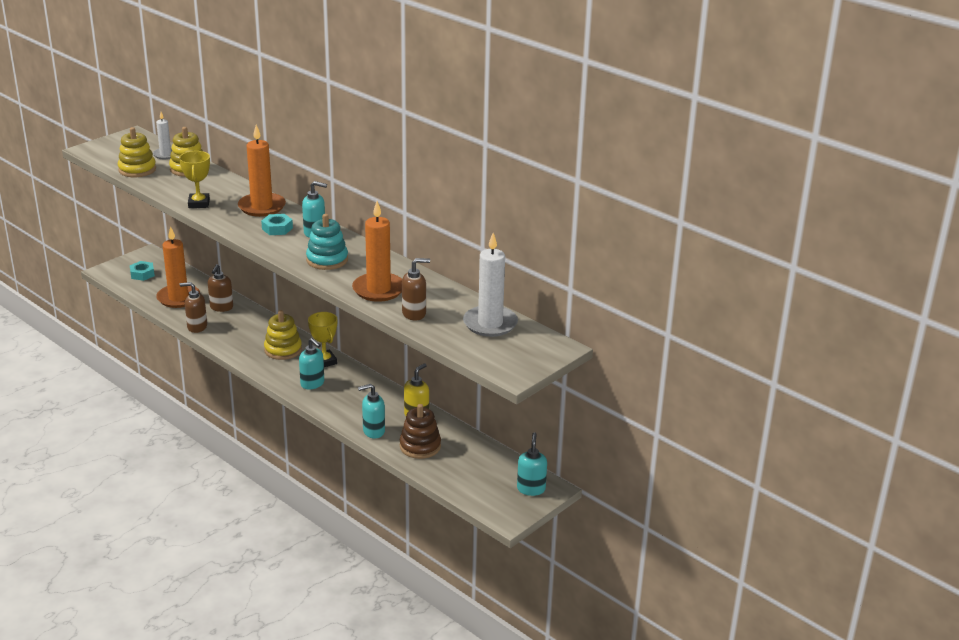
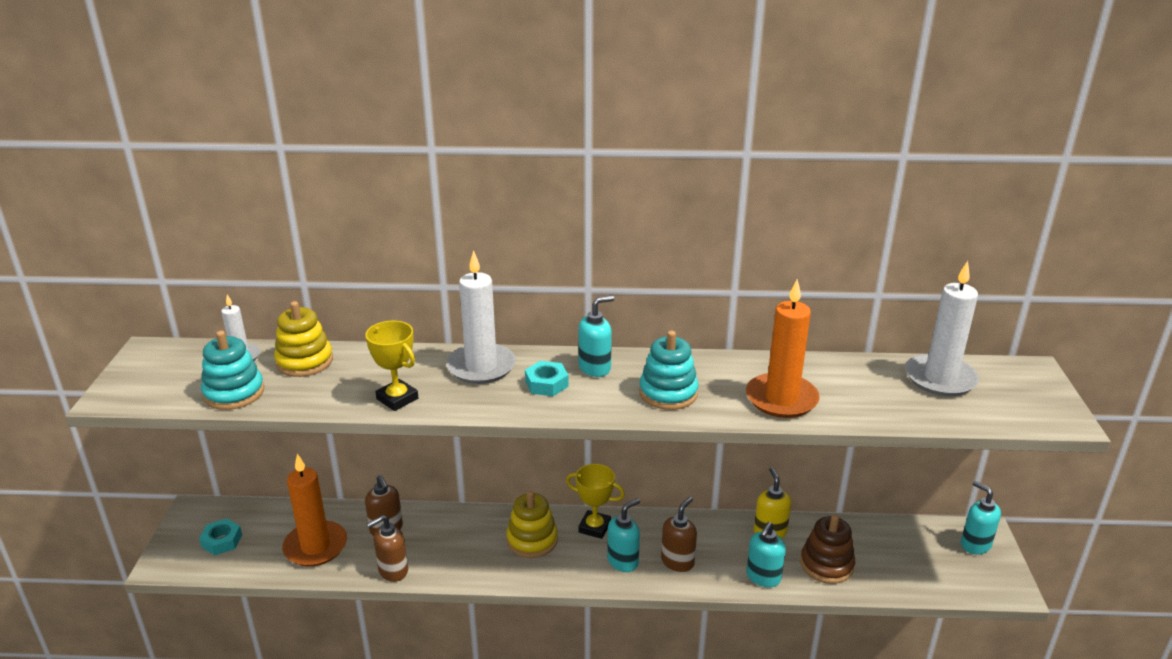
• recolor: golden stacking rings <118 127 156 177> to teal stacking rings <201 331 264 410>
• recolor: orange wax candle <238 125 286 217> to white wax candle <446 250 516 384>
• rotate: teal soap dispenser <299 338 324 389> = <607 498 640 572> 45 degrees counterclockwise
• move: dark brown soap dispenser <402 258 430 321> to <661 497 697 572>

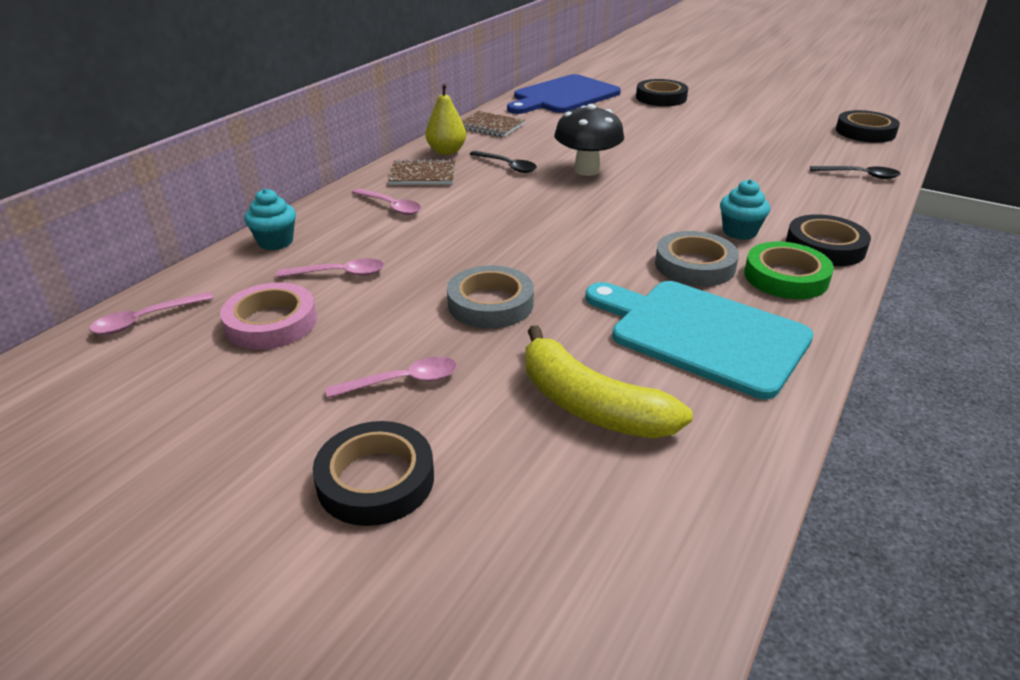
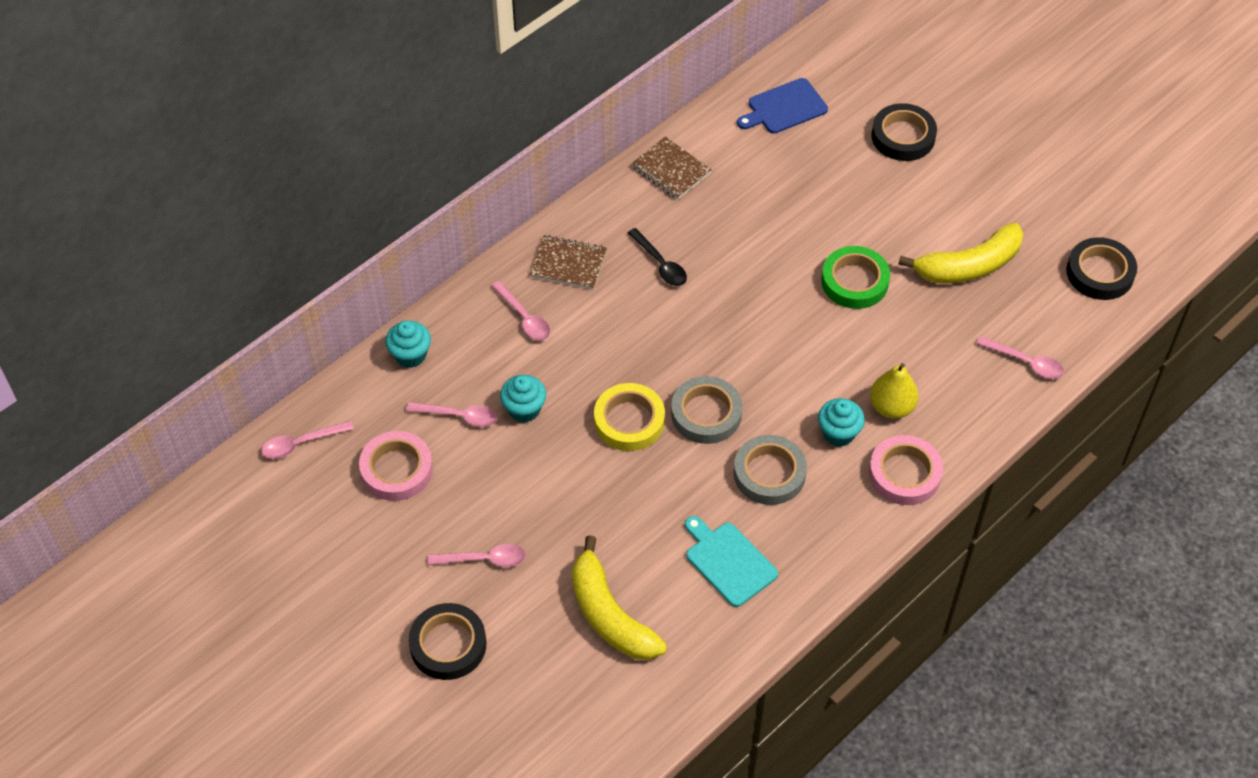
• insert: teal cupcake <500 375 546 423>
• insert: golden roll of tape <594 383 665 451>
• move: grey roll of tape <447 265 534 328> to <671 376 742 444>
• resize: teal bread board <585 281 814 399> = <685 516 778 607> x0.58
• resize: blue bread board <507 74 621 114> = <737 78 828 134> x0.58
• move: emerald roll of tape <744 242 834 299> to <821 246 890 309>
• recolor: jet-black roll of tape <786 214 871 266> to pink roll of tape <869 435 943 505>
• move: golden toy pear <425 83 466 155> to <870 363 919 419>
• insert: golden banana fruit <898 223 1023 283>
• recolor: jet-black spoon <810 166 901 179> to pink spoon <976 336 1064 379>
• delete: jet-black mushroom <554 104 624 176>

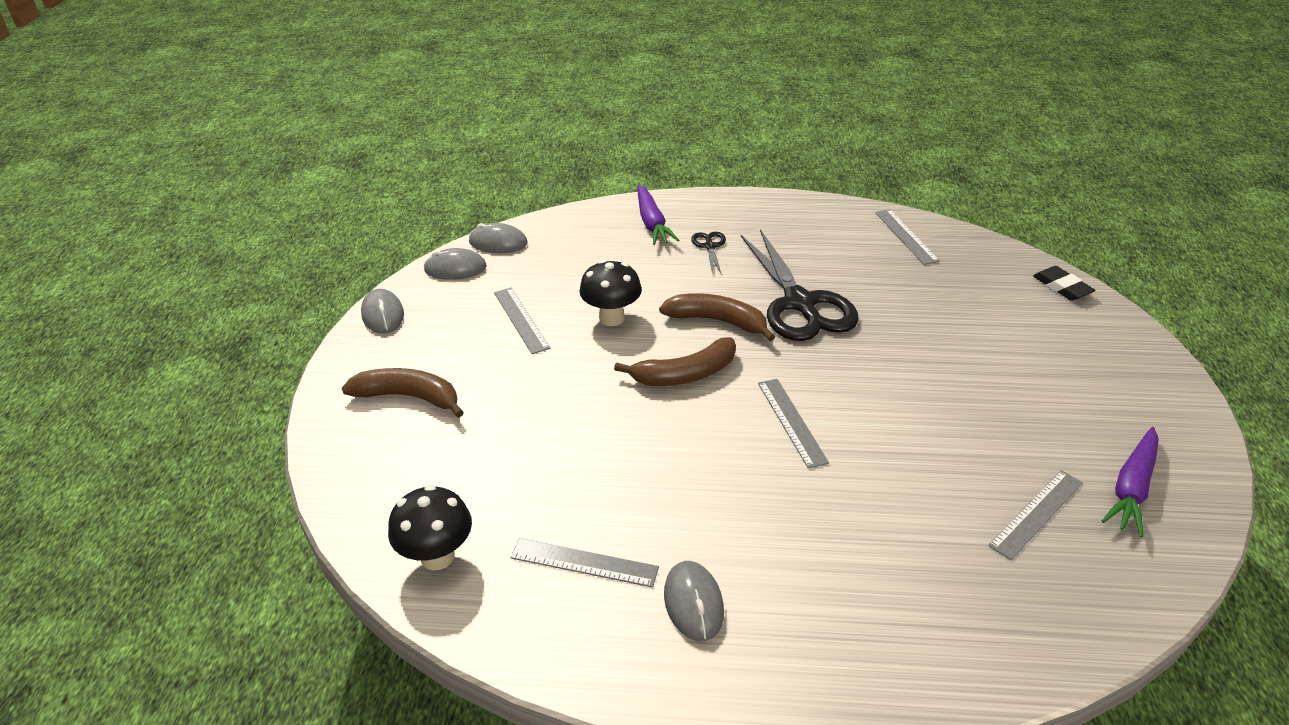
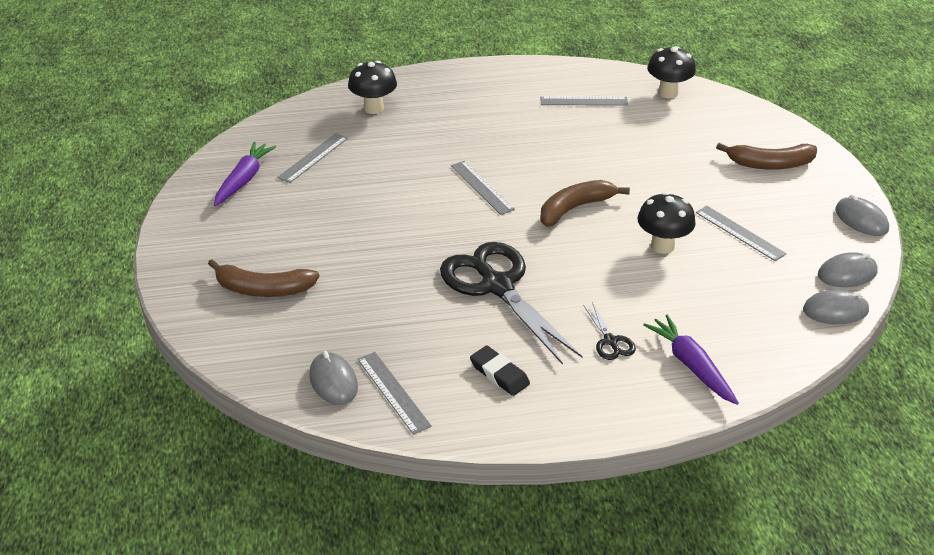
• move: dark brown banana fruit <659 293 775 341> to <208 259 320 297>
• move: grey PC mouse <664 561 724 641> to <309 351 358 405>
• insert: jet-black mushroom <348 61 397 114>
• move: jet-black pencil eraser <1033 266 1096 301> to <470 346 530 396>

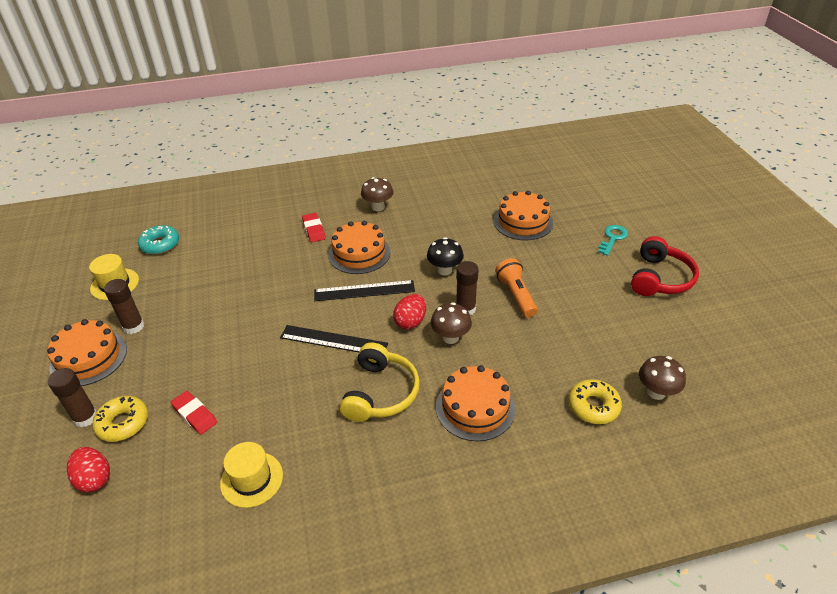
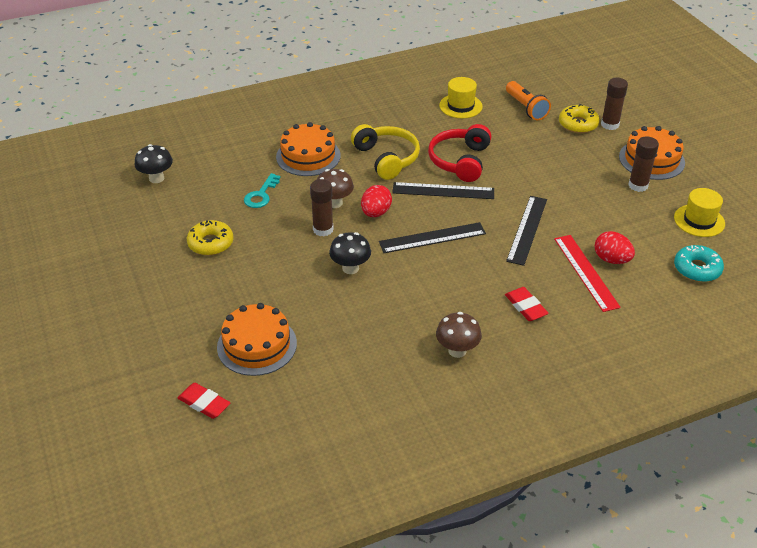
• recolor: dark brown mushroom <639 356 686 400> to jet-black mushroom <135 144 173 183>
• move: crimson pencil eraser <170 391 217 434> to <178 383 231 419>
• move: golden donut <568 379 622 424> to <187 220 234 256>
• move: teal latchkey <598 225 628 256> to <244 173 281 208>
• rotate: golden over-ear headphones <340 343 420 422> = <351 124 420 180> 150 degrees clockwise
• move: crimson over-ear headphones <631 236 699 296> to <428 124 491 182>
• move: orange torch <495 258 537 317> to <506 81 551 120>
• insert: jet-black measuring stick <506 196 547 266>
• insert: crimson measuring stick <554 235 621 312>
• move: crimson toy egg <67 447 110 492> to <595 231 635 264>
• delete: orange gateau <328 221 391 274>

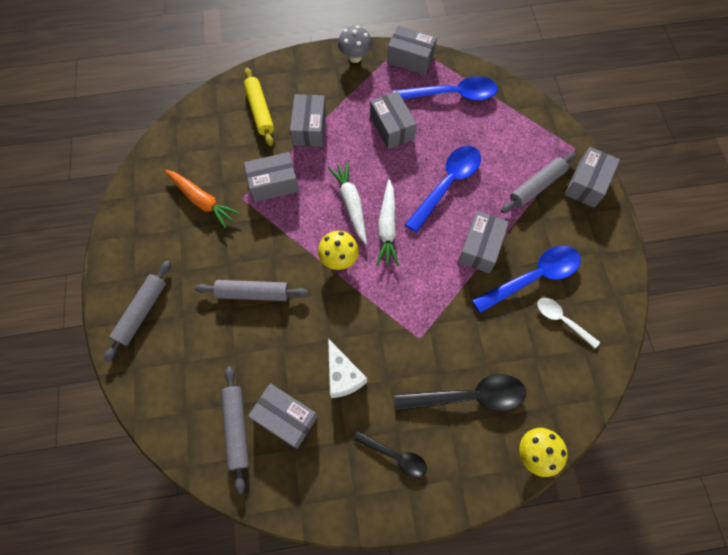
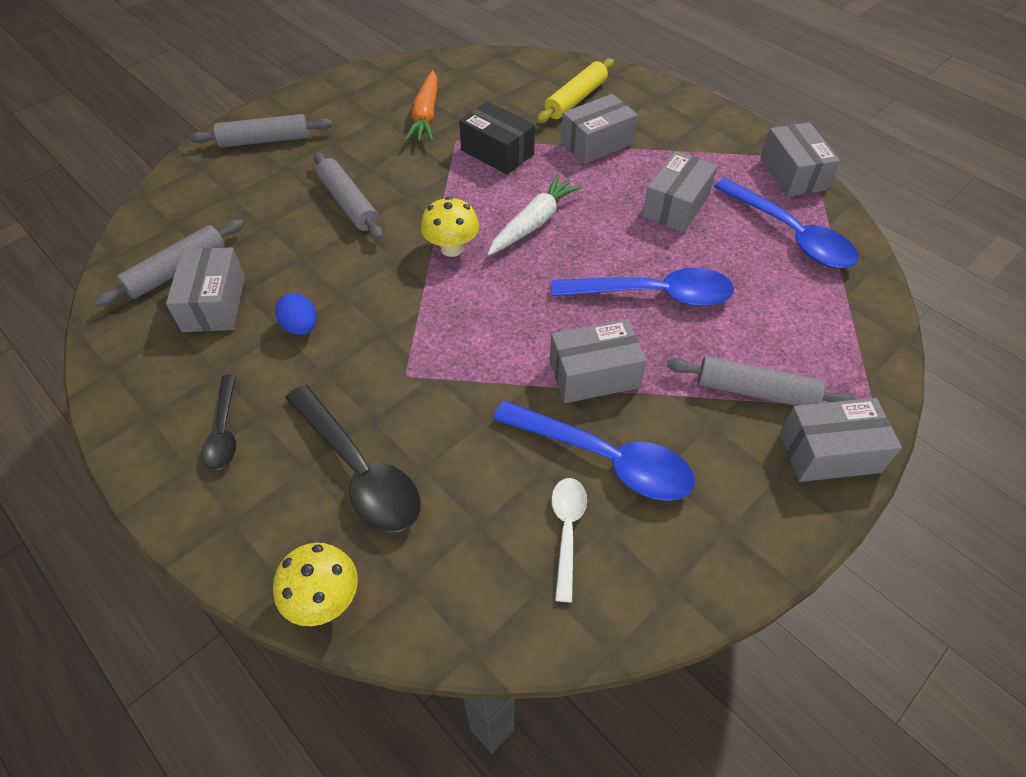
• replace: white piece of cheese <328 339 367 398> to blue toy egg <275 293 317 335>
• recolor: grey box <244 152 299 202> to jet-black box <459 101 535 175>
• delete: grey mushroom <338 26 372 63>
• delete: white root vegetable <376 180 399 266>

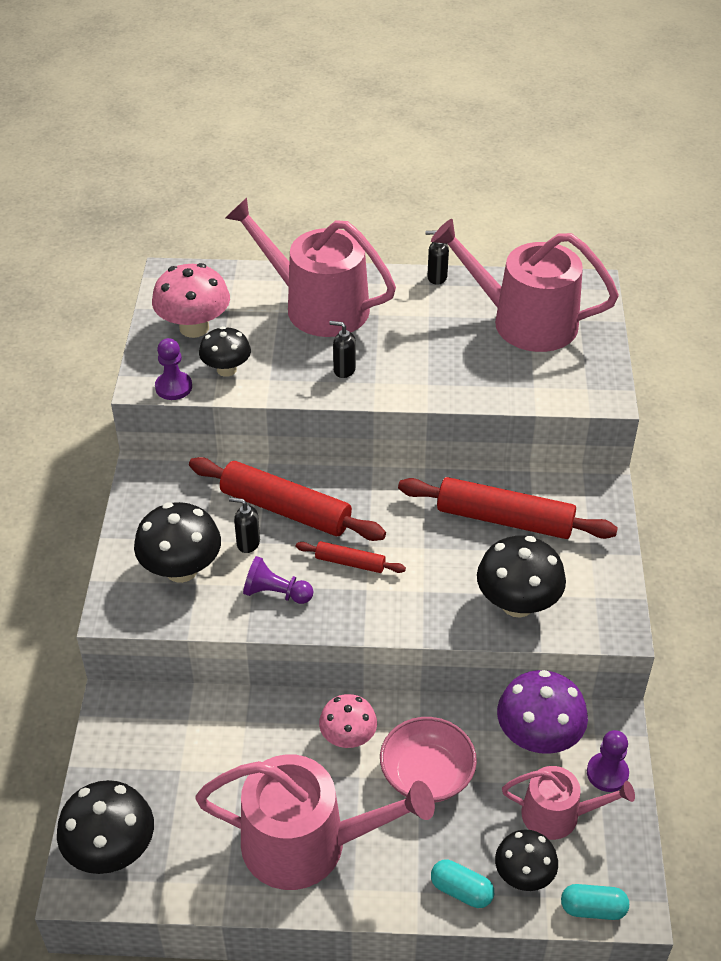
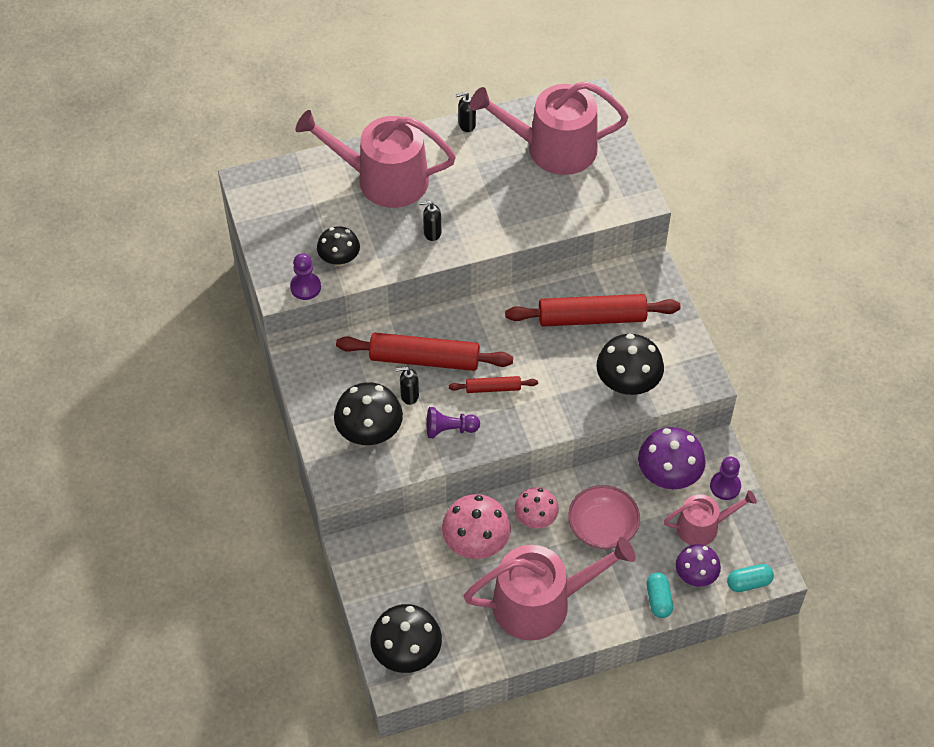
• move: pink mushroom <152 263 230 338> to <442 494 511 559>
• rotate: teal pill shape <431 860 494 908> = <647 573 673 618> 75 degrees clockwise
• recolor: jet-black mushroom <495 829 558 891> to purple mushroom <676 544 721 587>

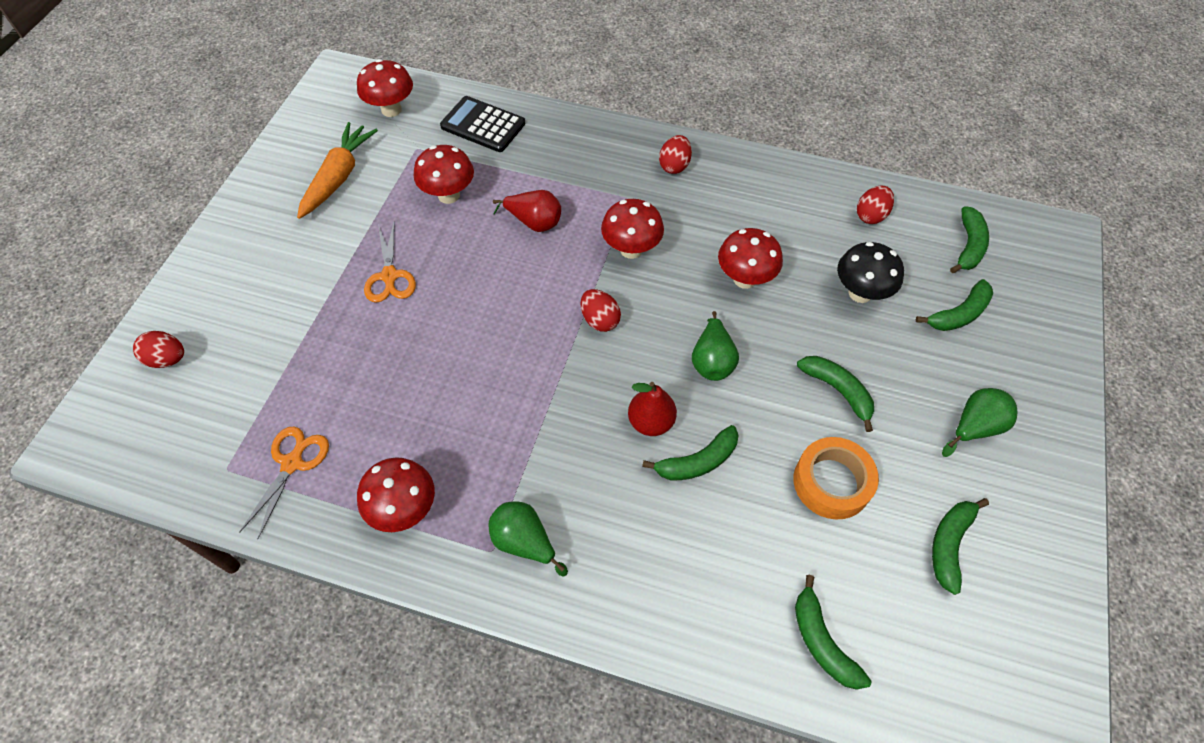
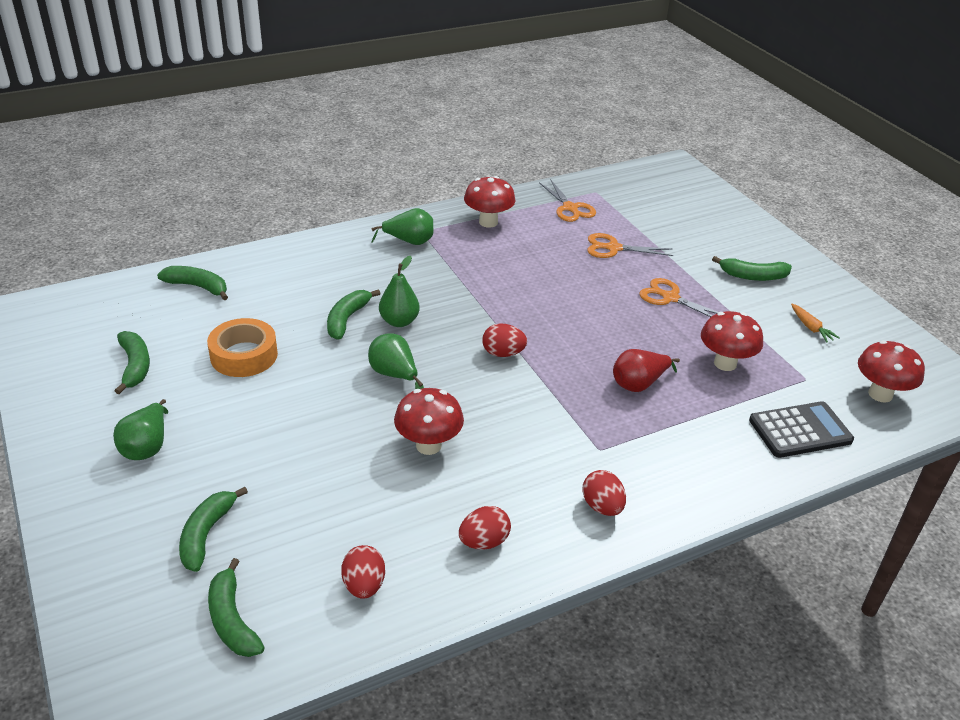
• recolor: crimson toy pear <628 382 677 436> to emerald toy pear <379 256 420 327>
• move: crimson toy egg <133 331 184 368> to <459 506 511 550>
• insert: orange pair of scissors <587 233 673 258>
• move: emerald banana fruit <797 356 874 432> to <712 256 792 281>
• resize: orange root vegetable <297 122 378 219> = <791 304 840 342> x0.49
• delete: crimson mushroom <601 199 664 259>
• delete: jet-black mushroom <837 242 904 303>

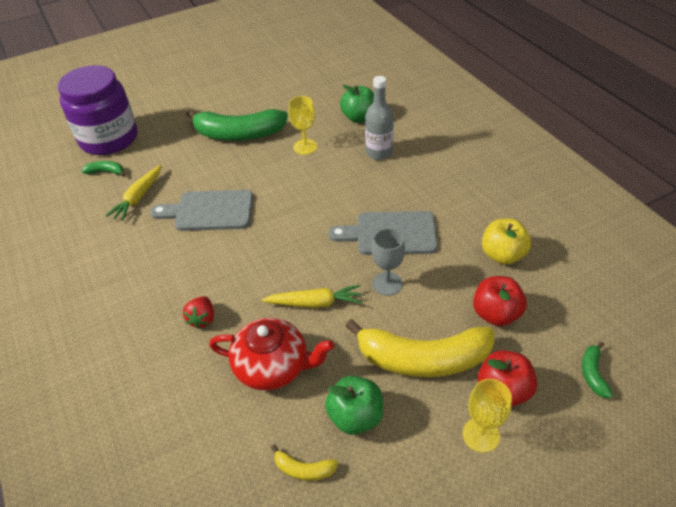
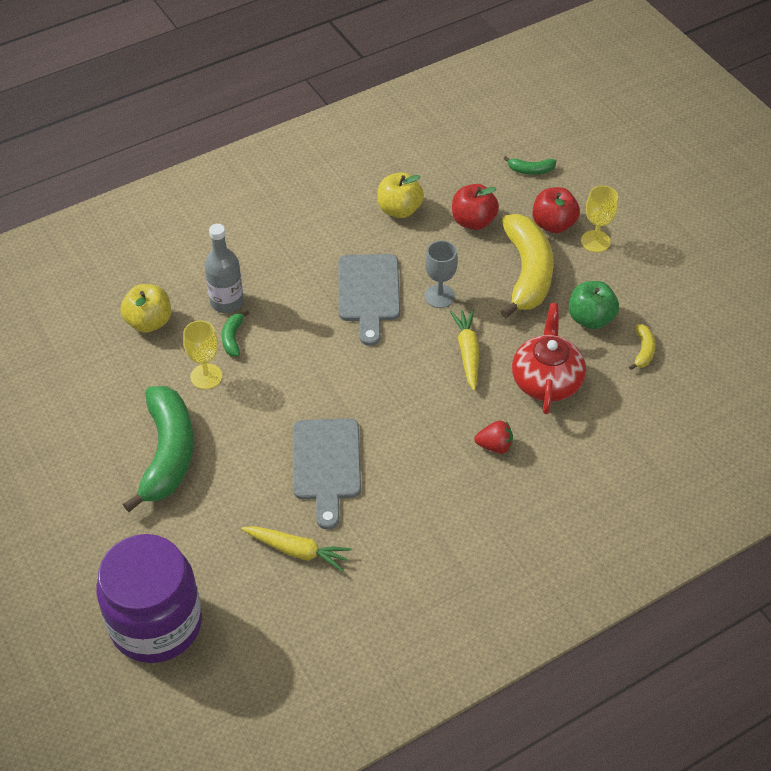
• recolor: emerald apple fruit <340 85 374 123> to golden apple fruit <121 284 171 333>
• move: emerald banana fruit <82 161 125 177> to <222 310 250 356>

